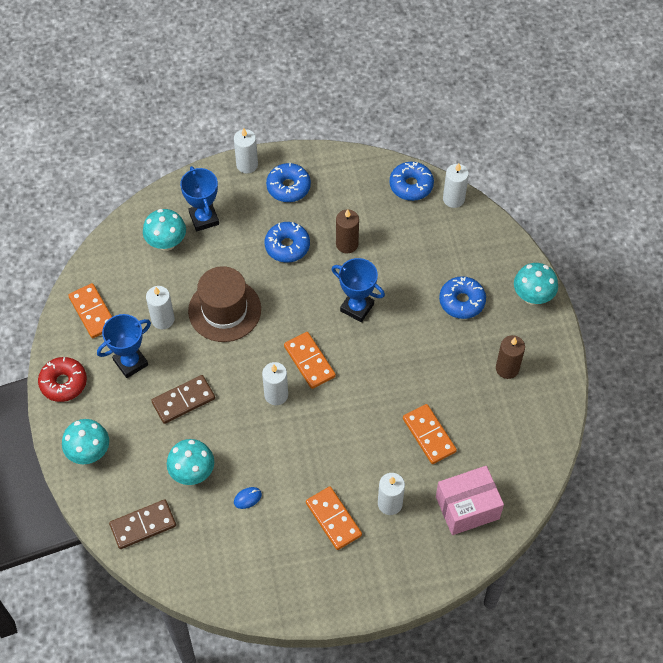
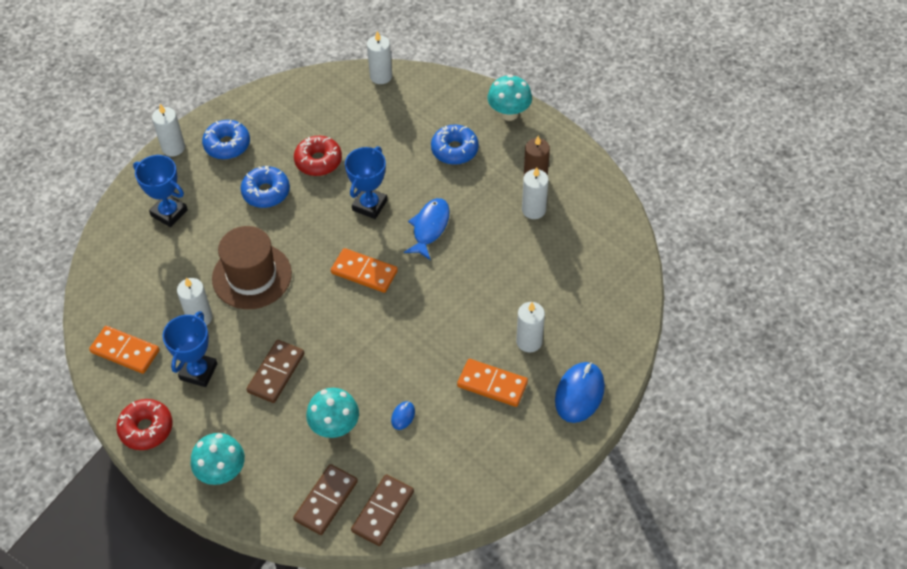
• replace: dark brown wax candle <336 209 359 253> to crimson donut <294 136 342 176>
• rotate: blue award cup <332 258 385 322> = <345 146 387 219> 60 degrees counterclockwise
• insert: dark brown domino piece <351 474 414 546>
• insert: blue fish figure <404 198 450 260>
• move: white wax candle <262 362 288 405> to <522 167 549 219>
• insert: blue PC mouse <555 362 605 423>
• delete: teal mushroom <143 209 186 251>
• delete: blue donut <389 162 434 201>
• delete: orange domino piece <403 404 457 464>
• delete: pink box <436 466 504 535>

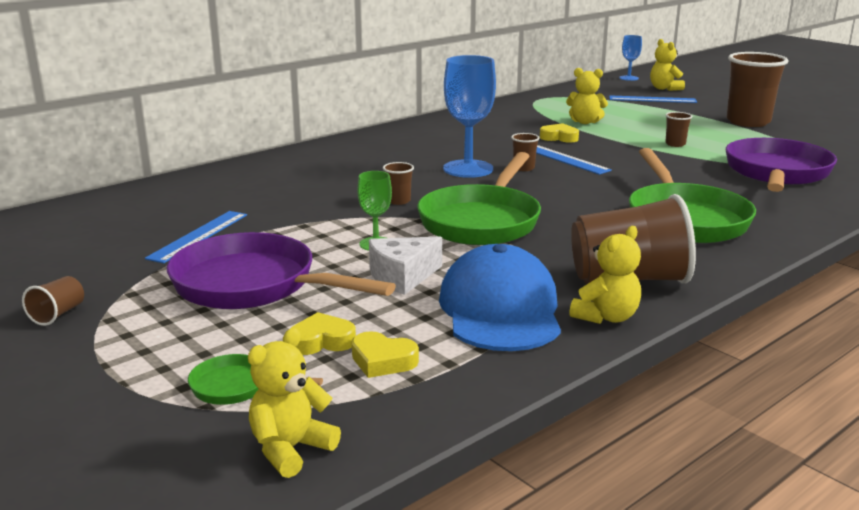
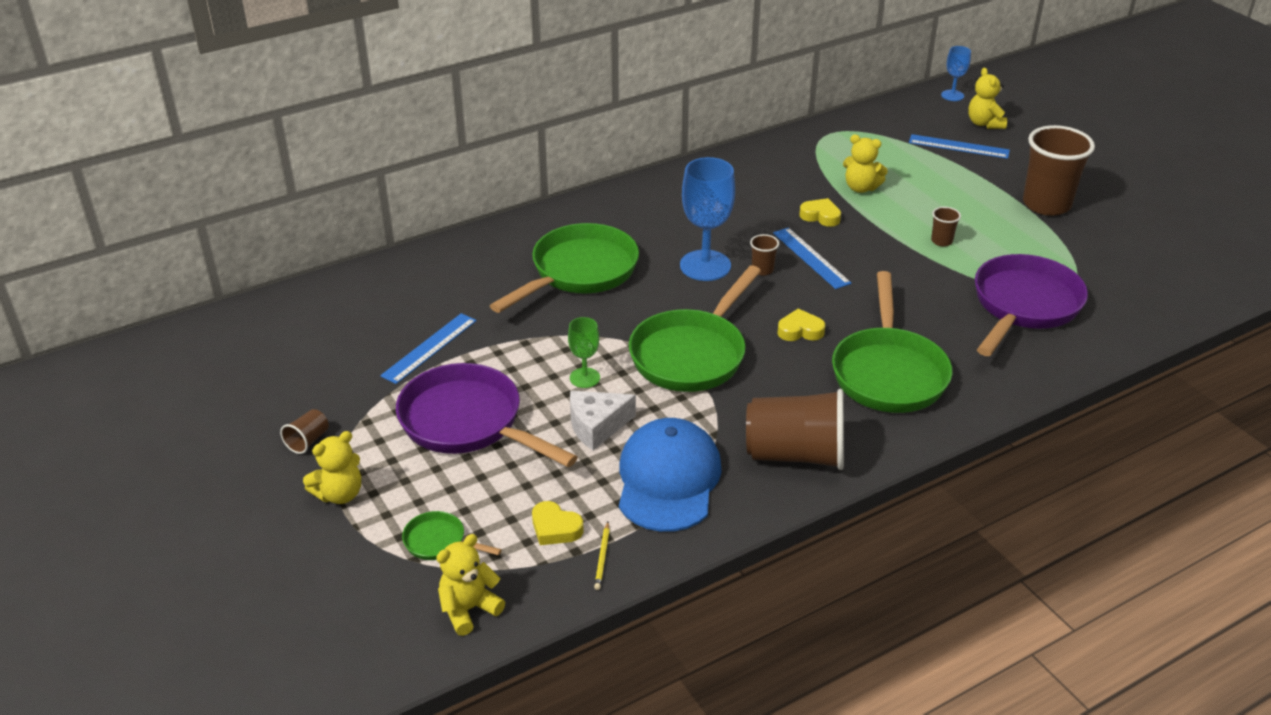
• move: golden teddy bear <569 226 641 324> to <303 431 361 504>
• insert: emerald skillet <490 223 639 313>
• insert: golden wooden pencil <594 522 610 590>
• move: golden heart shape <290 312 356 355> to <777 309 825 341>
• delete: dark brown beaker <383 162 414 205>

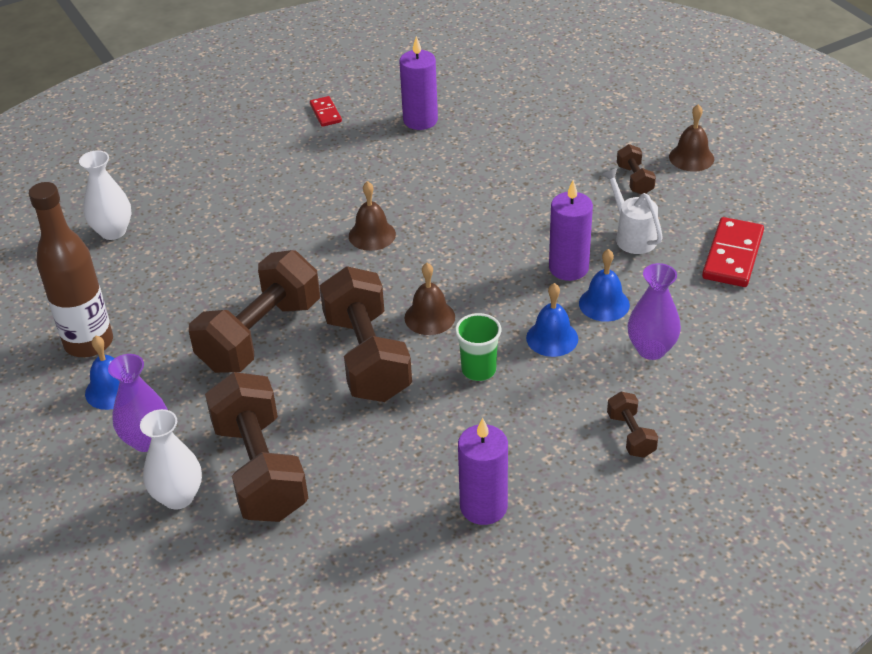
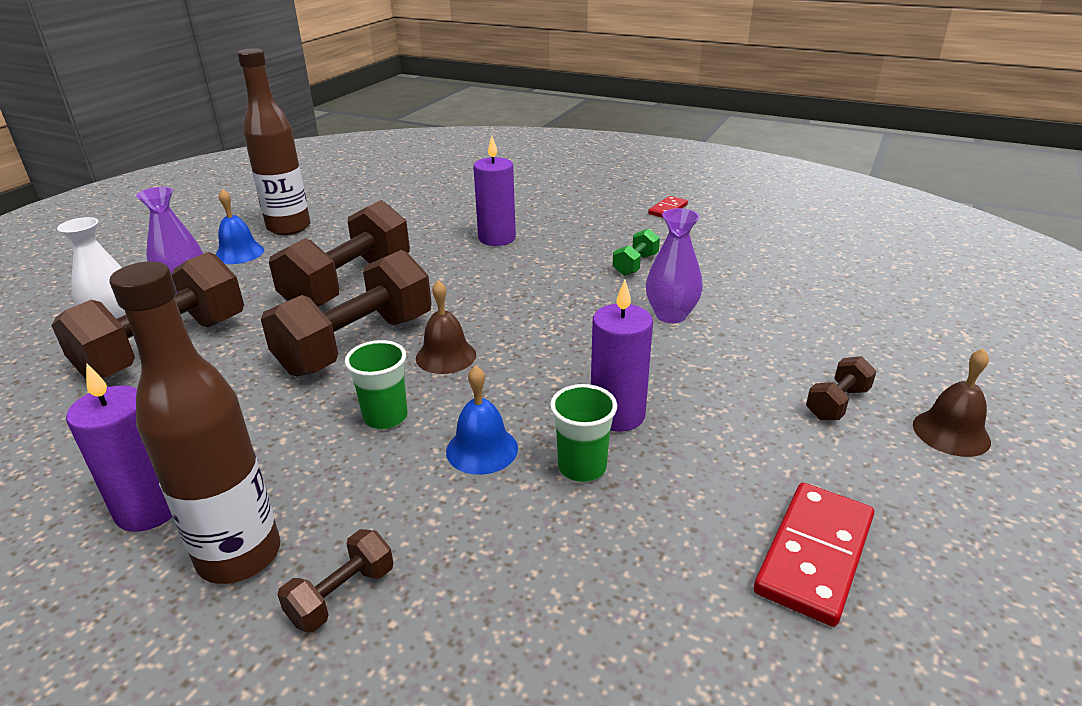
• insert: dark brown bottle <109 261 280 584>
• rotate: dark brown dumbbell <189 250 320 373> = <269 200 410 307> 60 degrees counterclockwise
• move: purple wax candle <399 36 438 130> to <473 136 516 246>
• replace: blue hand bell <579 249 630 322> to emerald beaker <550 384 617 482>
• insert: emerald dumbbell <612 228 660 276>
• move: purple vase <628 263 681 360> to <646 208 703 323>
• rotate: crimson domino piece <702 217 764 287> = <754 483 874 627> 45 degrees counterclockwise
• delete: white vase <79 150 132 240>
• delete: dark brown hand bell <349 181 396 251>
• delete: white watering can <602 168 663 254>

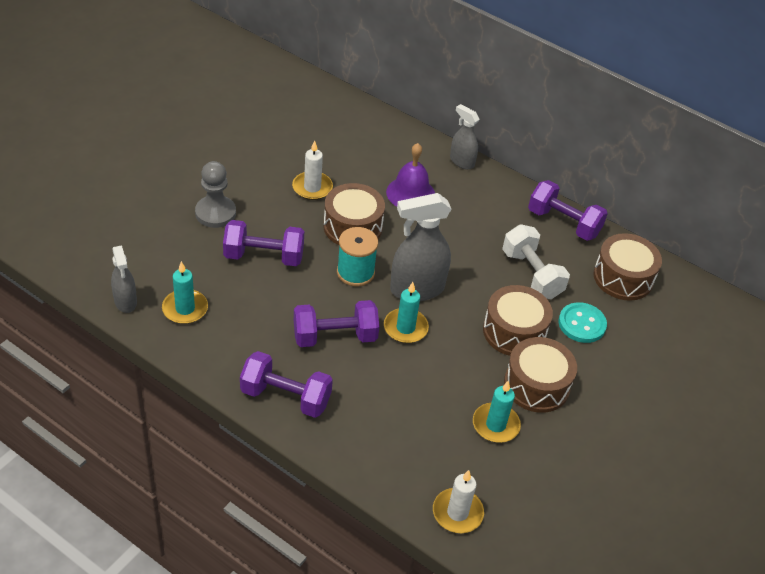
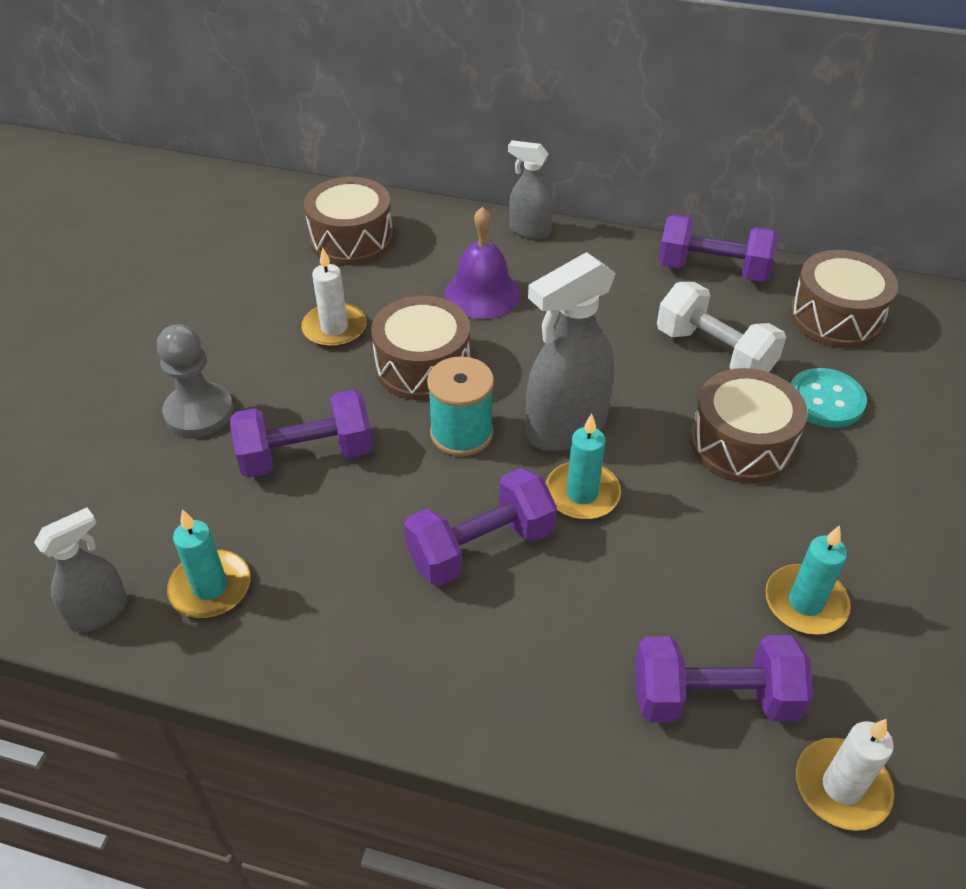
• rotate: grey spray cleaner <111 246 137 313> = <34 507 128 632> 90 degrees counterclockwise
• move: dark brown drum <504 337 577 413> to <304 177 393 265>
• move: purple dumbbell <240 351 333 418> to <635 635 813 723>

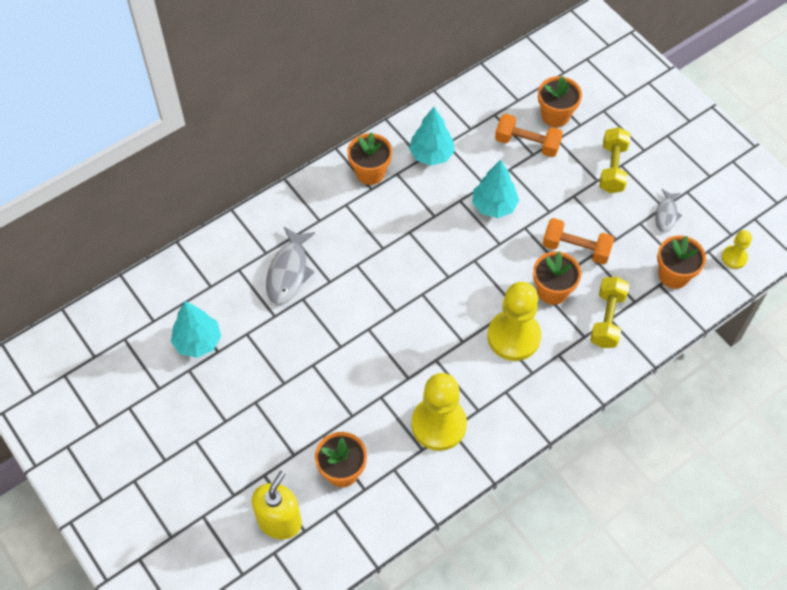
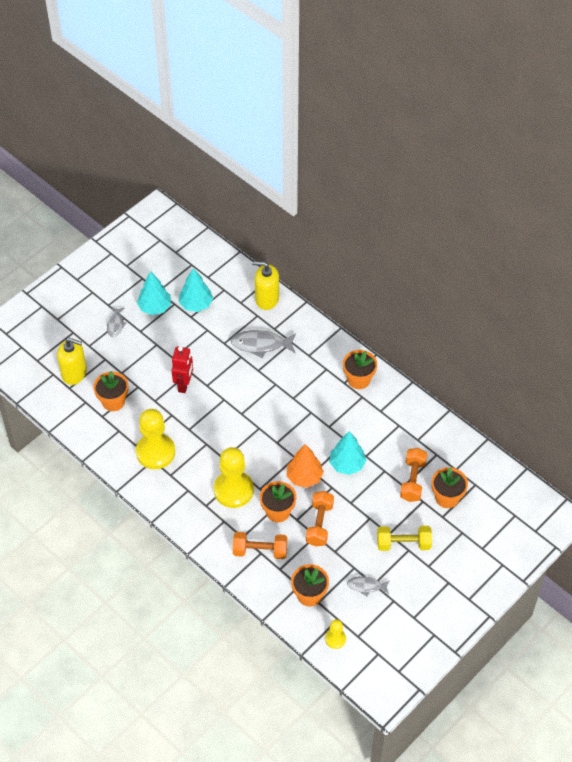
• insert: grey fish figure <107 307 127 337>
• move: teal fir tree <409 107 455 166> to <137 271 171 315>
• insert: crimson toy robot <172 346 193 393>
• recolor: golden dumbbell <590 277 629 348> to orange dumbbell <233 532 287 559>
• insert: golden soap dispenser <252 261 279 310>
• insert: orange fir tree <287 444 324 488>

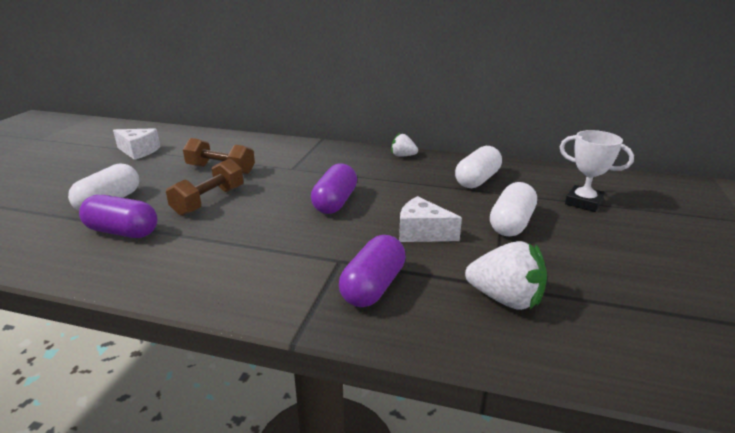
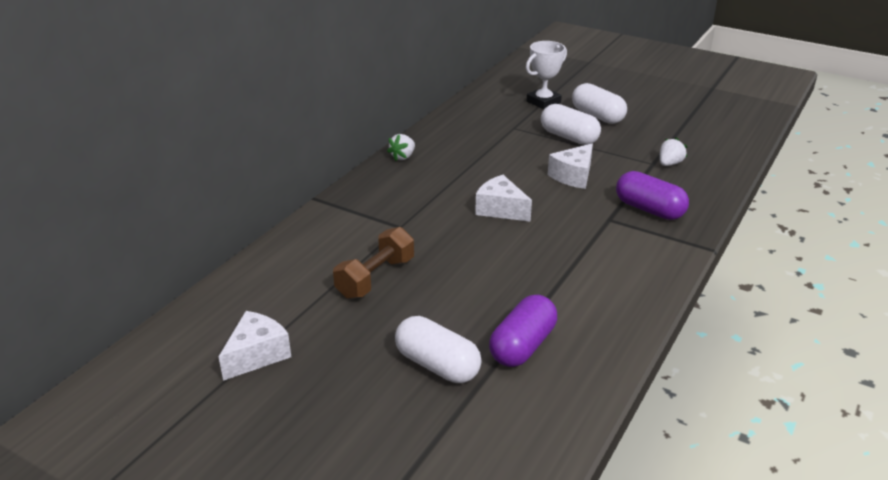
• replace: purple pill shape <311 163 357 214> to white piece of cheese <475 175 532 222>
• move: white pill shape <455 146 502 188> to <572 83 627 124>
• resize: white toy strawberry <465 241 547 310> = <660 137 688 166> x0.58
• delete: dark brown dumbbell <166 158 243 216>

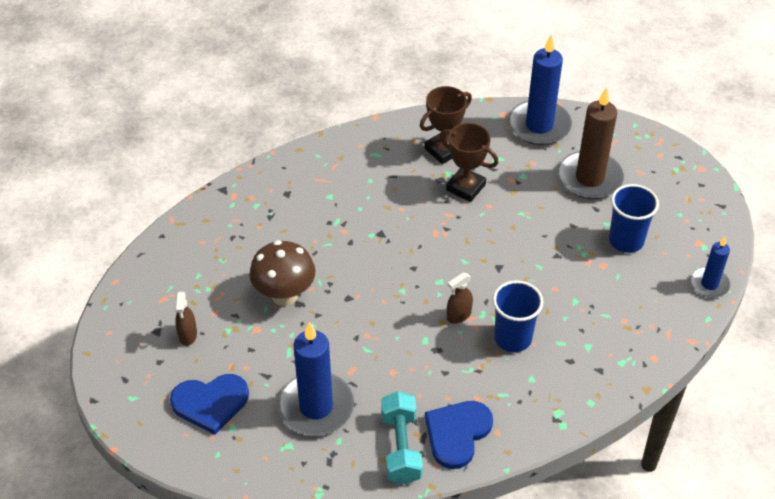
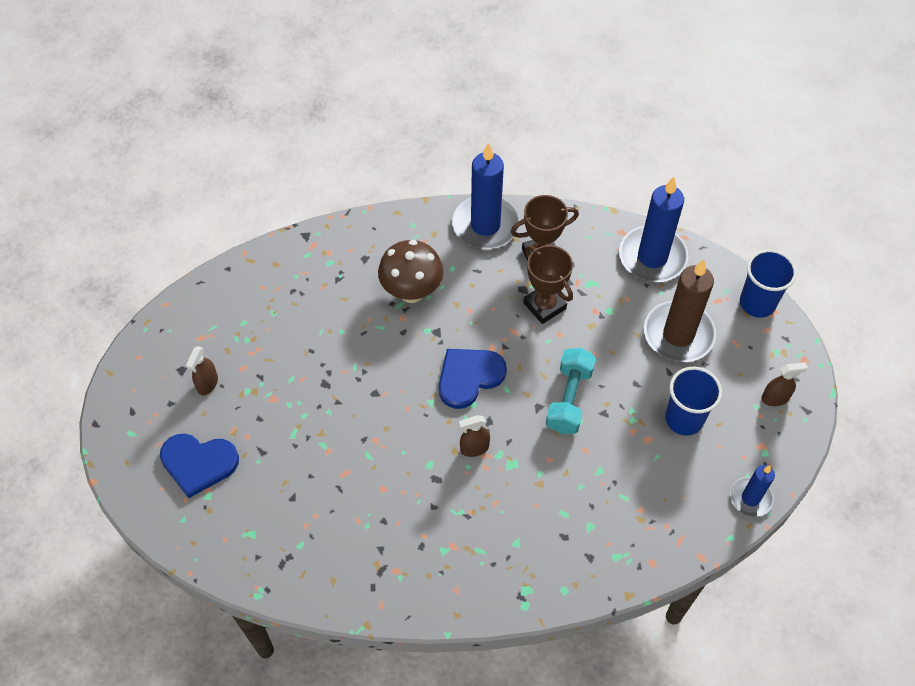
• move: dark brown mushroom <249 240 315 306> to <378 240 443 303>
• move: blue heart shape <425 401 493 469> to <439 349 507 409>
• move: blue wax candle <278 322 354 436> to <452 143 520 249>
• move: teal dumbbell <381 392 423 484> to <546 348 596 434>
• move: blue beaker <493 280 543 352> to <740 249 797 318>
• insert: dark brown spray cleaner <761 362 808 406>

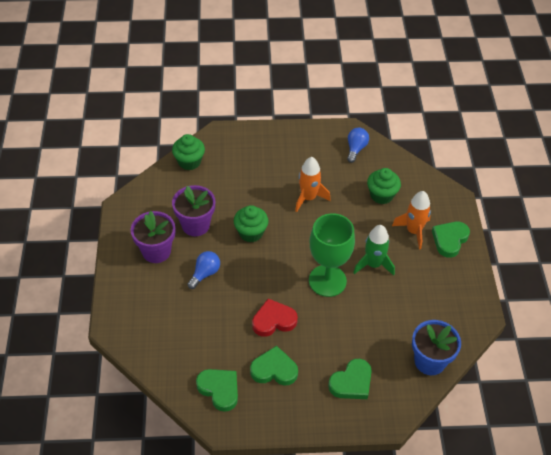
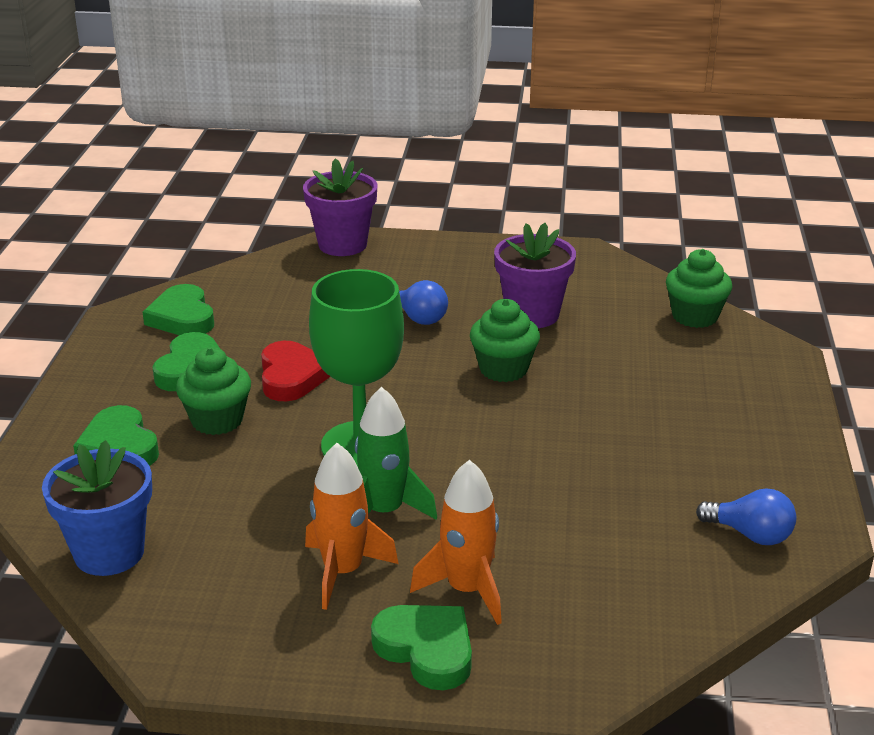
• rotate: emerald heart shape <196 369 238 412> = <143 284 214 335> 105 degrees clockwise
• move: emerald cupcake <367 168 401 204> to <176 347 251 435>
• move: purple plant pot <131 211 175 263> to <303 158 377 256>
• move: orange spaceship <295 157 331 212> to <305 443 399 610>

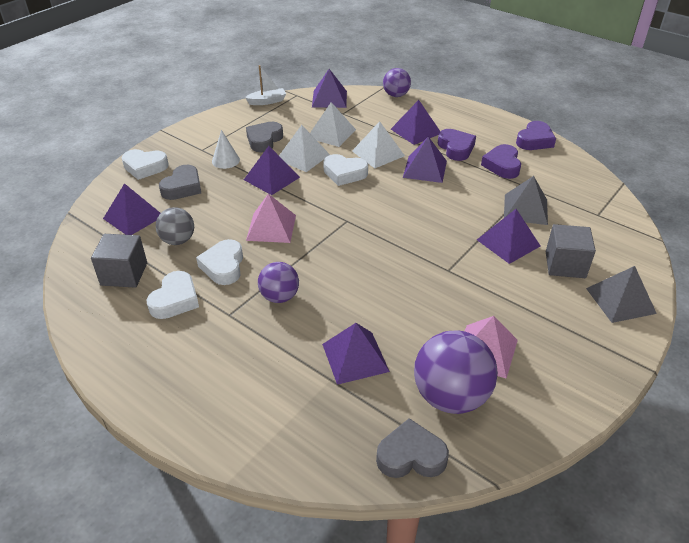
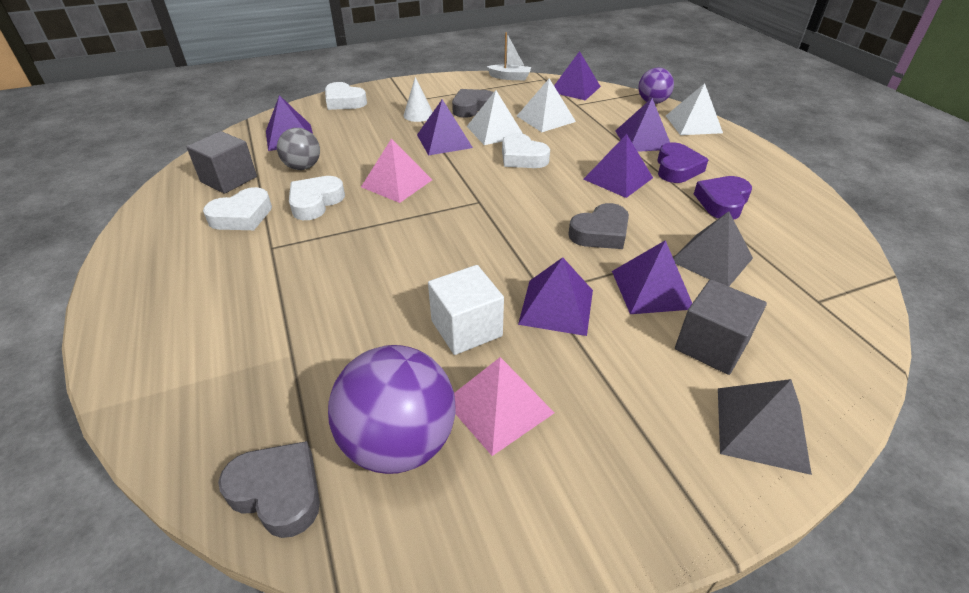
• insert: white cube <428 265 504 355>
• move: purple solid pyramid <322 323 390 385> to <518 257 593 336>
• move: grey heart shape <159 165 201 200> to <568 203 629 249>
• move: white solid pyramid <352 121 405 168> to <666 83 723 135>
• delete: purple sphere <258 262 299 303>
• delete: purple heart shape <516 121 556 150>

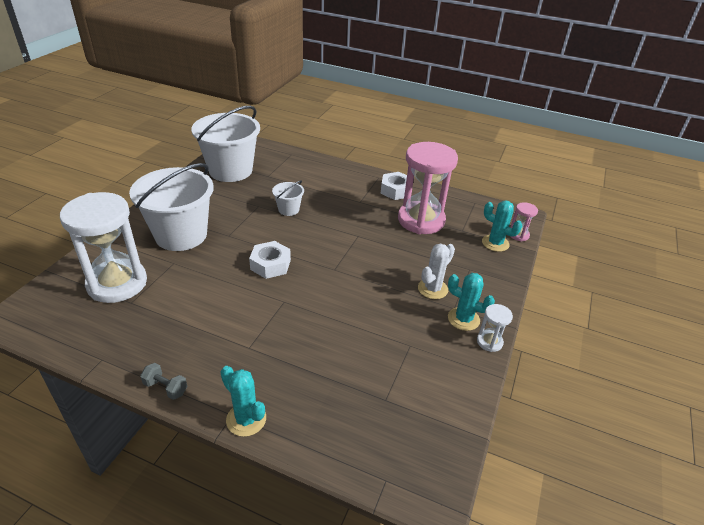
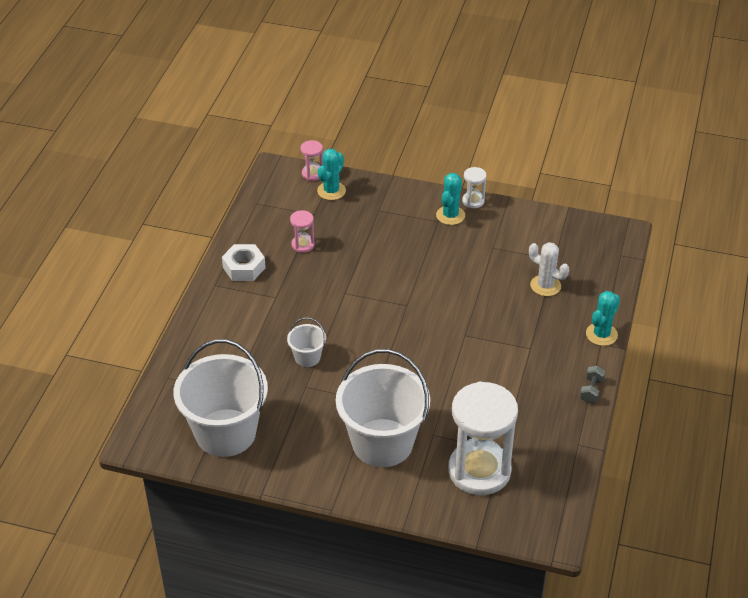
• resize: pink hourglass <398 142 458 234> = <290 210 315 253> x0.43
• move: white prickly plant <418 244 455 299> to <529 242 569 296>
• delete: white hexagon nut <249 241 291 279>

